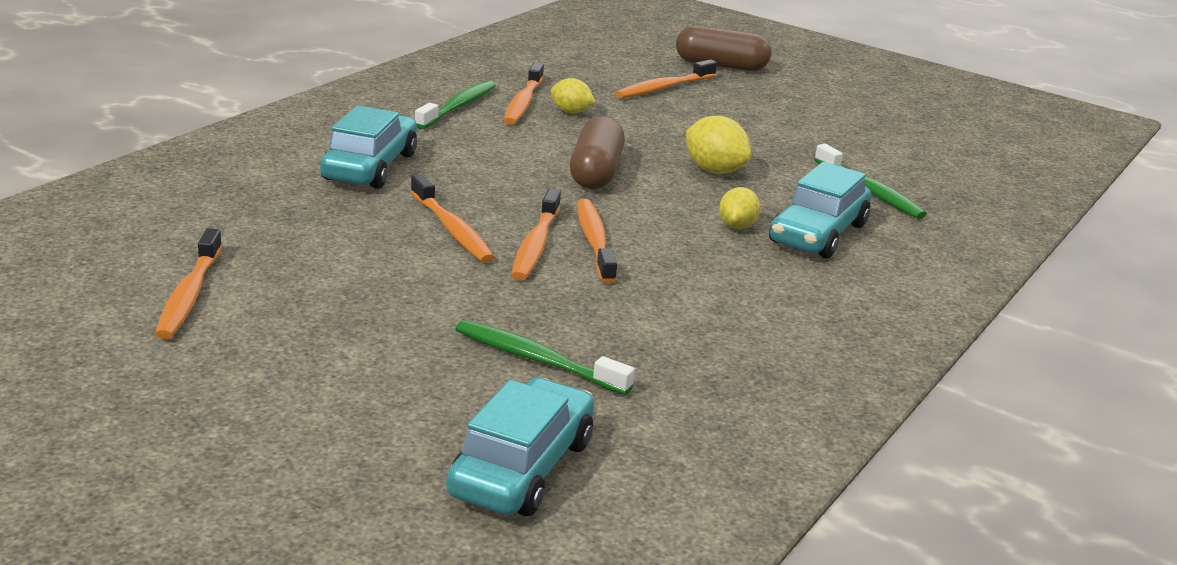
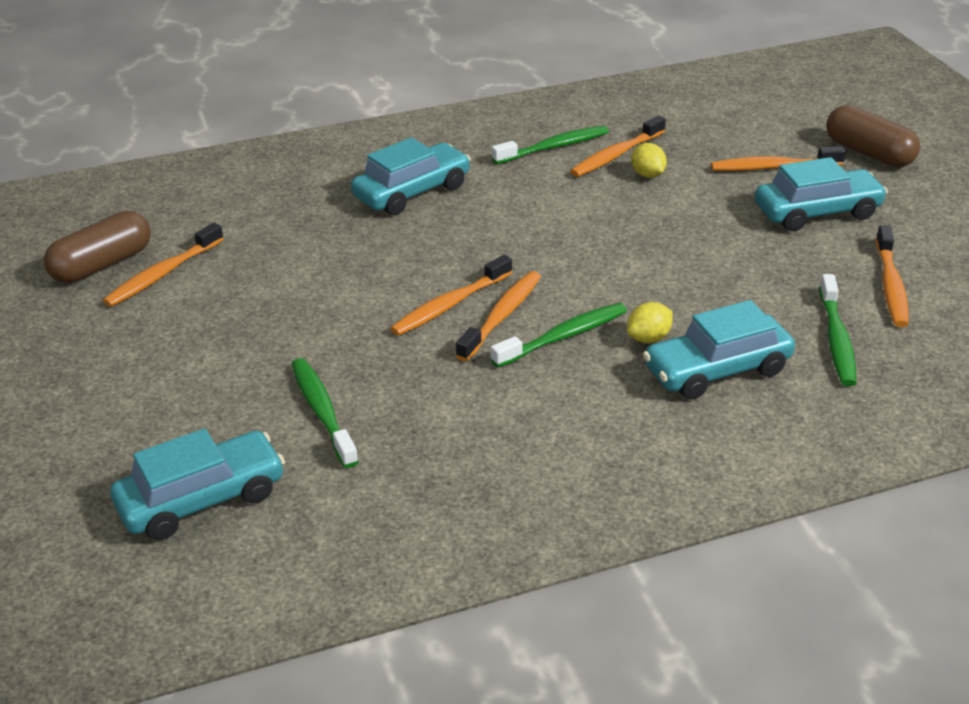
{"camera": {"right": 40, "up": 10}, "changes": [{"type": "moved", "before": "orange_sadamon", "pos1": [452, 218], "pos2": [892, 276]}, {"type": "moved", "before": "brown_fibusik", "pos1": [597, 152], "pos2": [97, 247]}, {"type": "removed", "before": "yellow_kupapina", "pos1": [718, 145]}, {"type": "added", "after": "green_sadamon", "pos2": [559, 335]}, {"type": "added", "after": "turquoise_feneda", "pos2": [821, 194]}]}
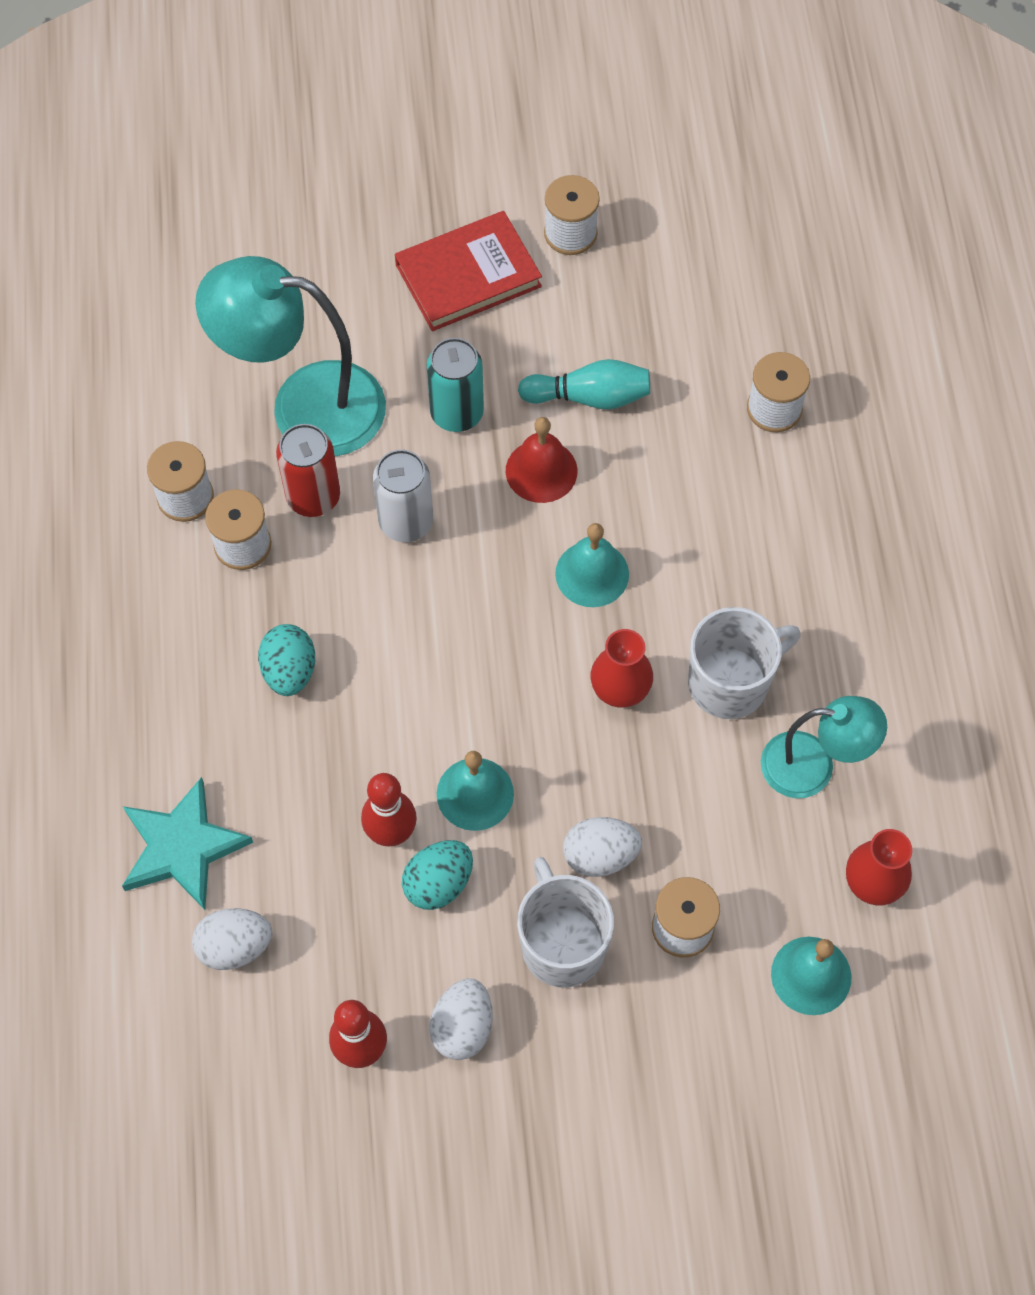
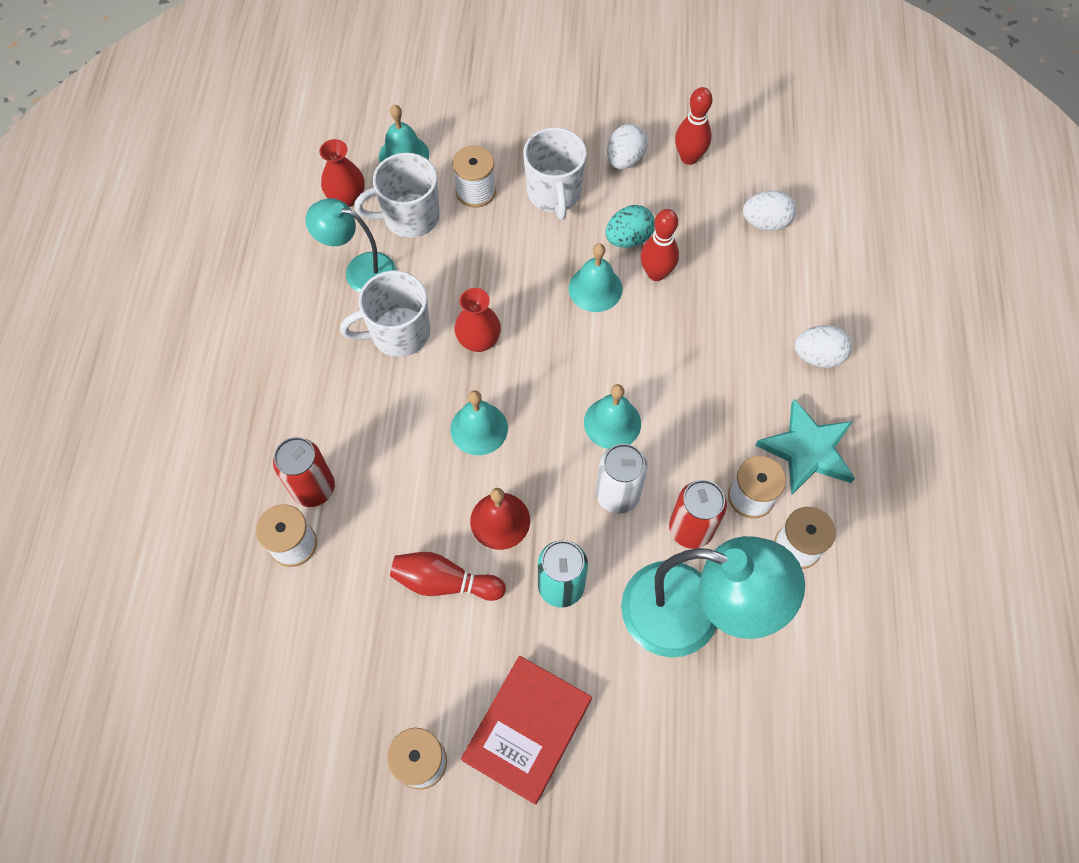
{"camera": {"right": -170, "up": 0}, "changes": [{"type": "moved", "before": "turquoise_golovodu", "pos1": [187, 843], "pos2": [805, 447]}, {"type": "removed", "before": "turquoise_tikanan", "pos1": [286, 660]}, {"type": "turned", "before": "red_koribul", "pos1": [468, 271], "pos2": [526, 730], "turn": -45}, {"type": "recoloured", "before": "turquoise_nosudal", "after": "red_nosudal", "pos1": [584, 384], "pos2": [448, 576]}, {"type": "moved", "before": "white_tikanan", "pos1": [602, 847], "pos2": [823, 346]}, {"type": "added", "after": "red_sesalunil", "pos2": [304, 472]}, {"type": "added", "after": "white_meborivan", "pos2": [397, 195]}, {"type": "added", "after": "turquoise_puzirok", "pos2": [612, 416]}]}
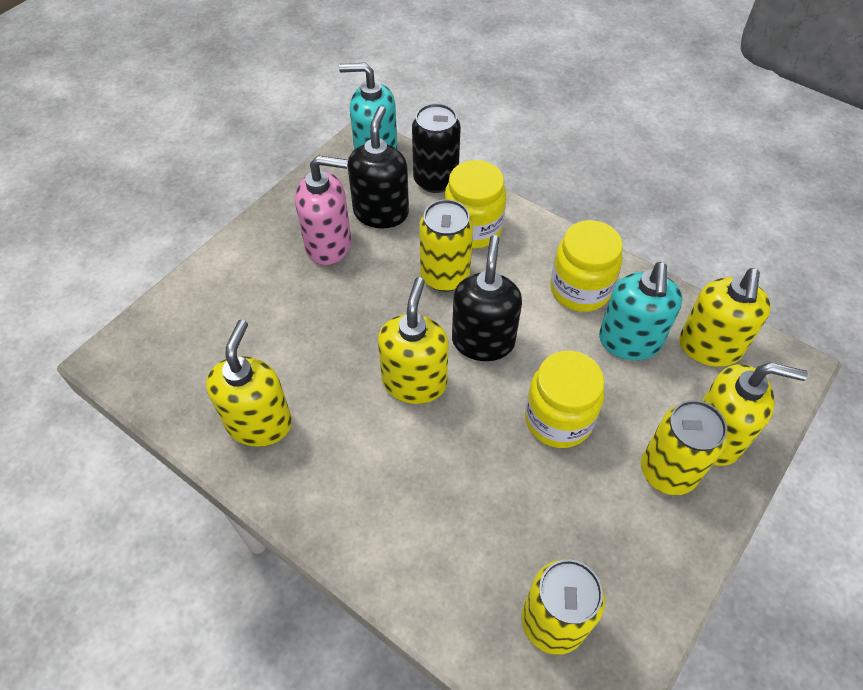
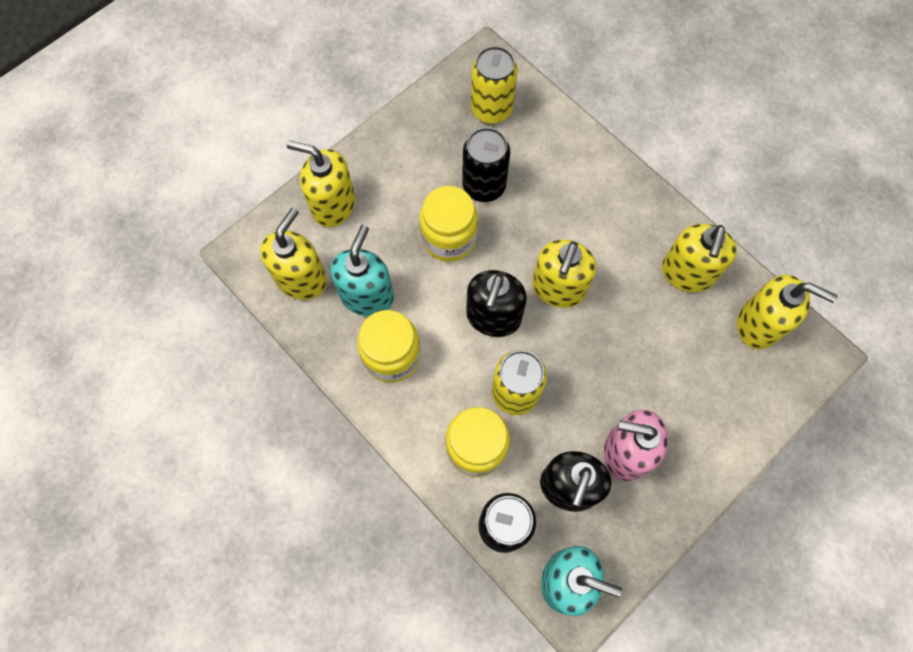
{"camera": {"right": -170, "up": 15}, "changes": [{"type": "removed", "before": "yellow_sesalunil", "pos1": [684, 447]}, {"type": "added", "after": "black_sesalunil", "pos2": [486, 164]}, {"type": "added", "after": "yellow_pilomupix", "pos2": [787, 312]}]}
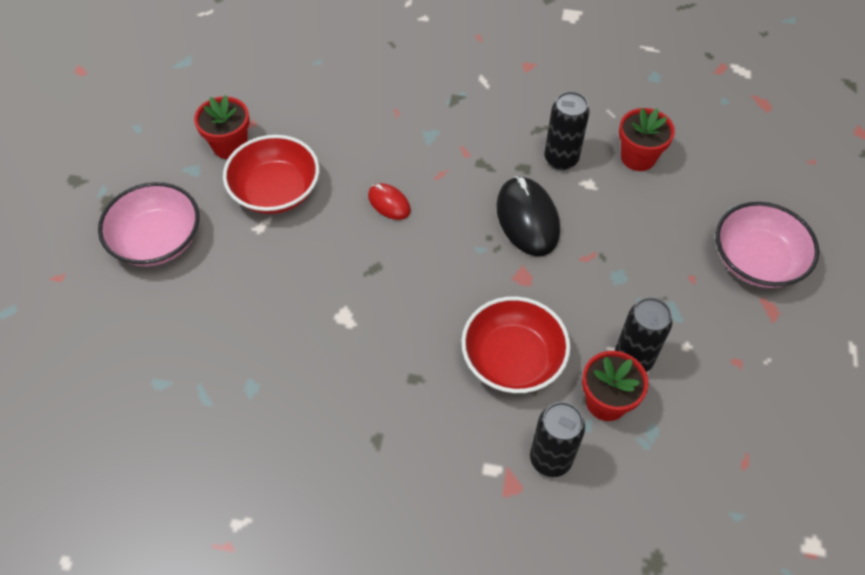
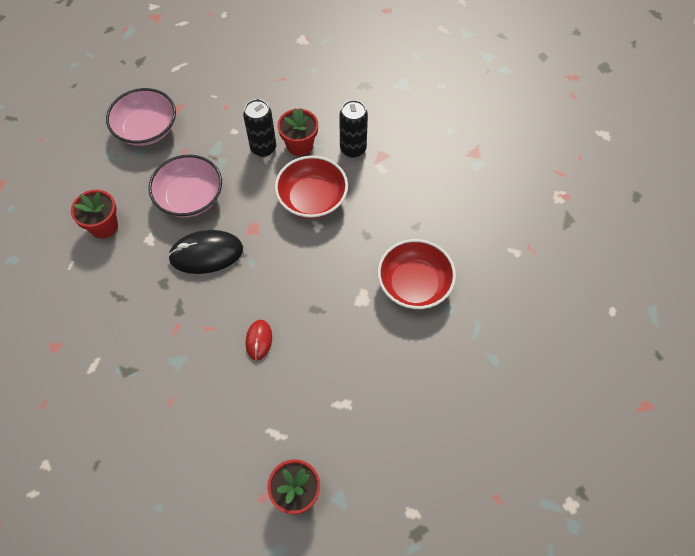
{"camera": {"right": -130, "up": 5}, "changes": [{"type": "moved", "before": "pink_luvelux", "pos1": [148, 224], "pos2": [185, 186]}, {"type": "moved", "before": "red_luvelux", "pos1": [271, 174], "pos2": [417, 274]}, {"type": "turned", "before": "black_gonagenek", "pos1": [528, 216], "pos2": [205, 252], "turn": 45}, {"type": "removed", "before": "black_sesalunil", "pos1": [567, 130]}]}
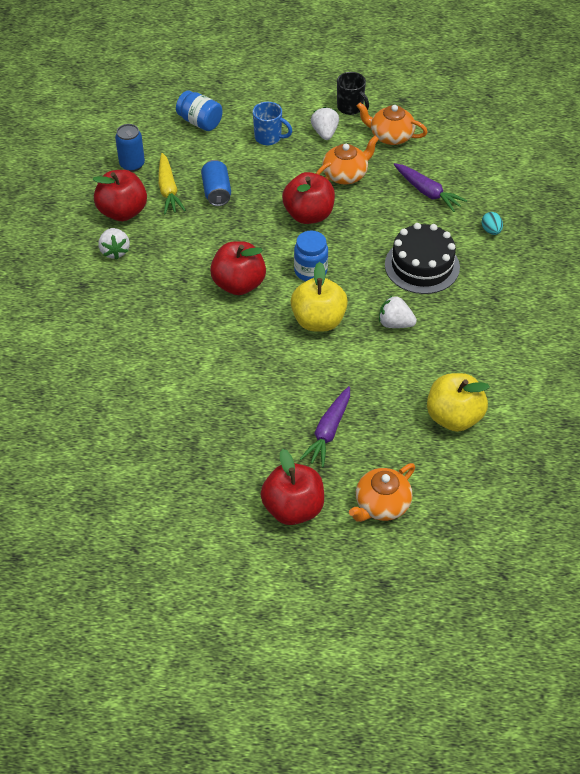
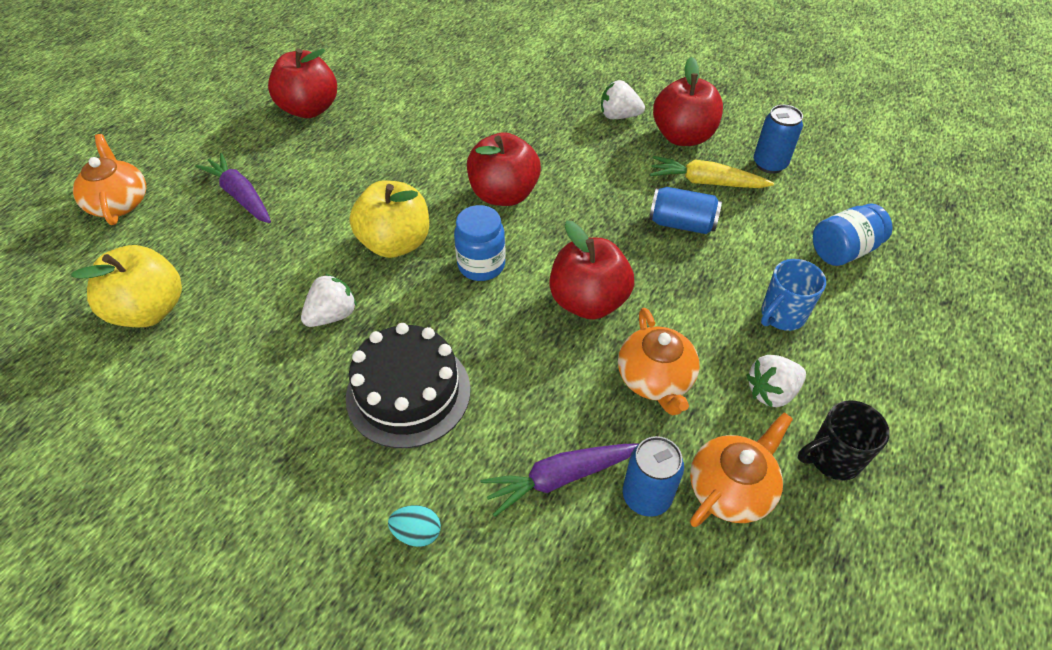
{"camera": {"right": 115, "up": 0}, "changes": [{"type": "moved", "before": "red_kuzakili", "pos1": [292, 487], "pos2": [302, 83]}, {"type": "turned", "before": "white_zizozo", "pos1": [325, 123], "pos2": [776, 381], "turn": 135}, {"type": "added", "after": "blue_sesalunil", "pos2": [653, 476]}]}
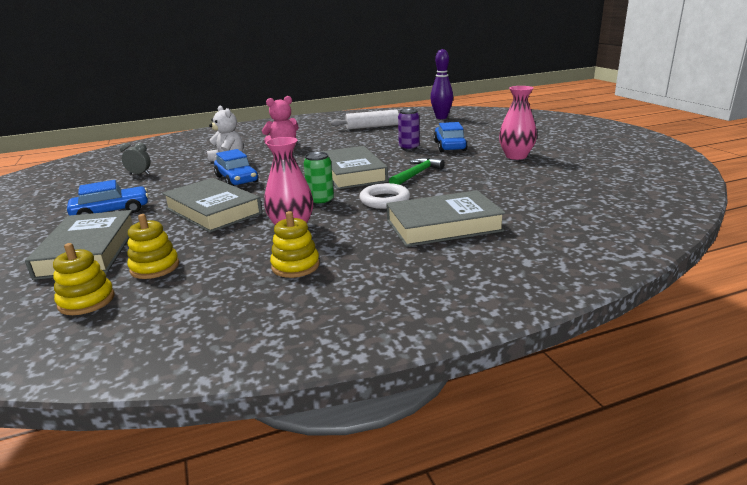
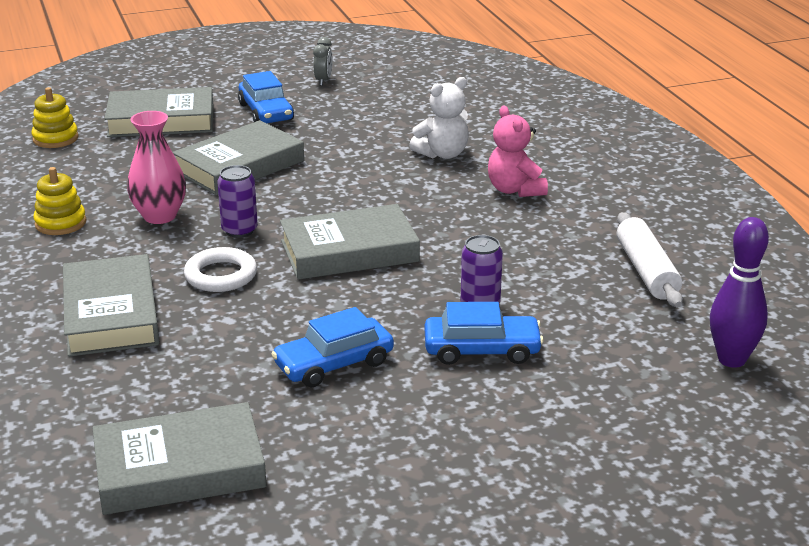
{"camera": {"right": 90, "up": 5}, "changes": [{"type": "moved", "before": "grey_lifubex", "pos1": [135, 159], "pos2": [323, 61]}, {"type": "removed", "before": "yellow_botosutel", "pos1": [153, 246]}, {"type": "moved", "before": "blue_feneda", "pos1": [236, 167], "pos2": [333, 347]}, {"type": "recoloured", "before": "green_sesalunil", "after": "purple_sesalunil", "pos1": [319, 179], "pos2": [237, 201]}, {"type": "removed", "before": "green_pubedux", "pos1": [417, 171]}, {"type": "removed", "before": "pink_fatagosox", "pos1": [518, 123]}, {"type": "added", "after": "grey_koribul", "pos2": [179, 458]}]}
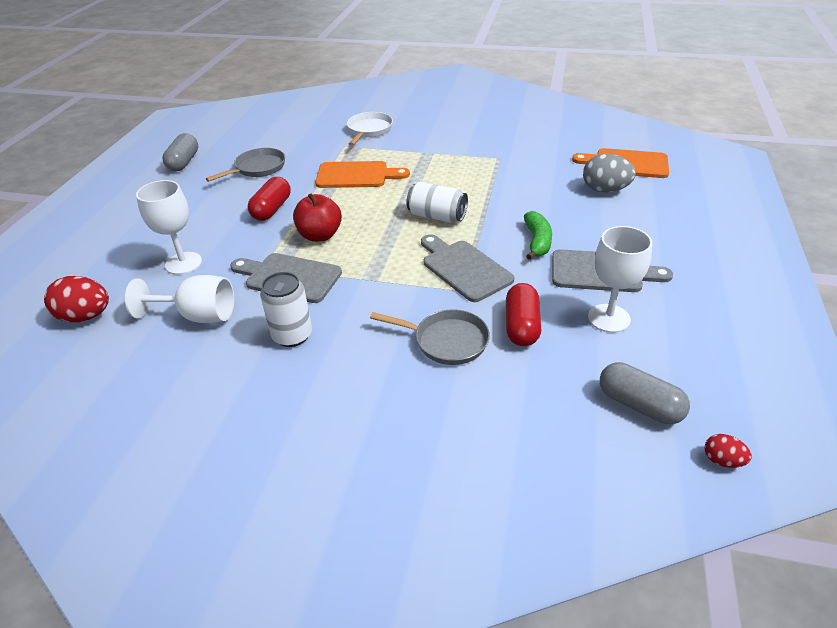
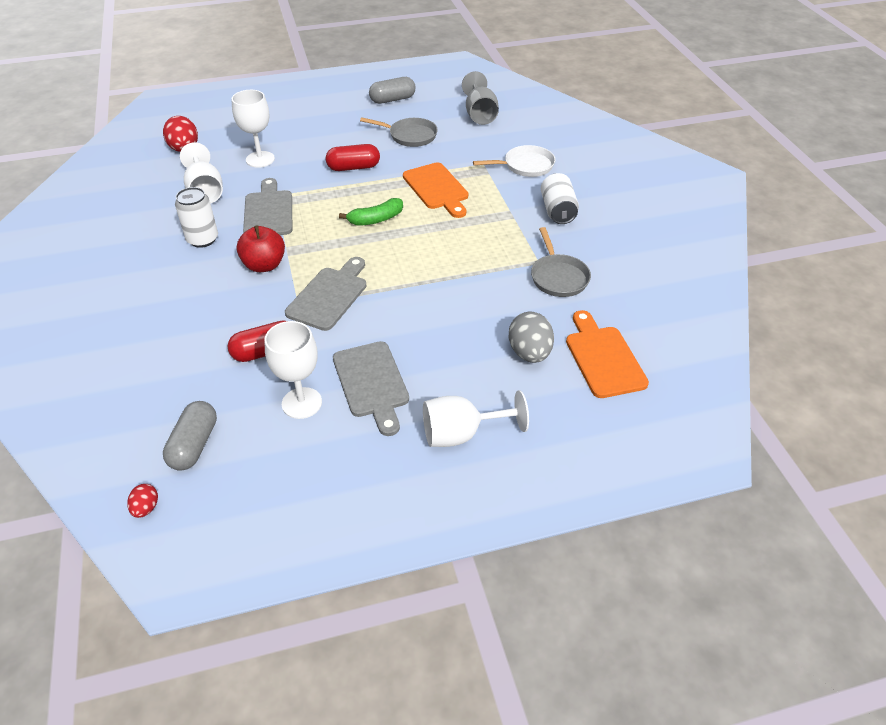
{"camera": {"right": 60, "up": 5}, "changes": [{"type": "moved", "before": "red_kuzakili", "pos1": [317, 217], "pos2": [260, 248]}, {"type": "moved", "before": "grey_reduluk", "pos1": [430, 337], "pos2": [561, 262]}, {"type": "moved", "before": "white_sesalunil", "pos1": [437, 202], "pos2": [560, 198]}, {"type": "moved", "before": "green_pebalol", "pos1": [538, 235], "pos2": [371, 212]}, {"type": "added", "after": "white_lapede", "pos2": [476, 418]}, {"type": "added", "after": "grey_lapede", "pos2": [480, 98]}]}
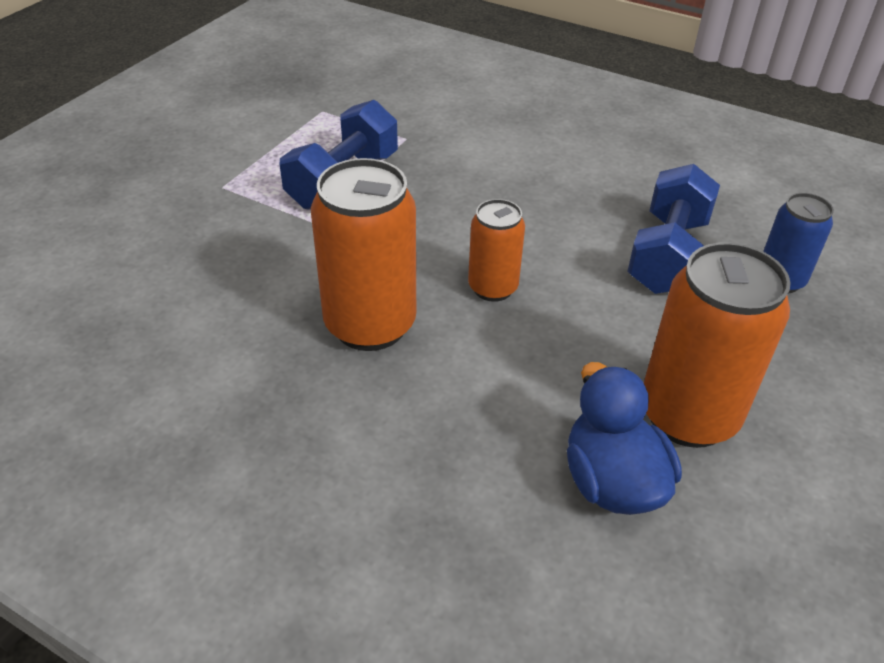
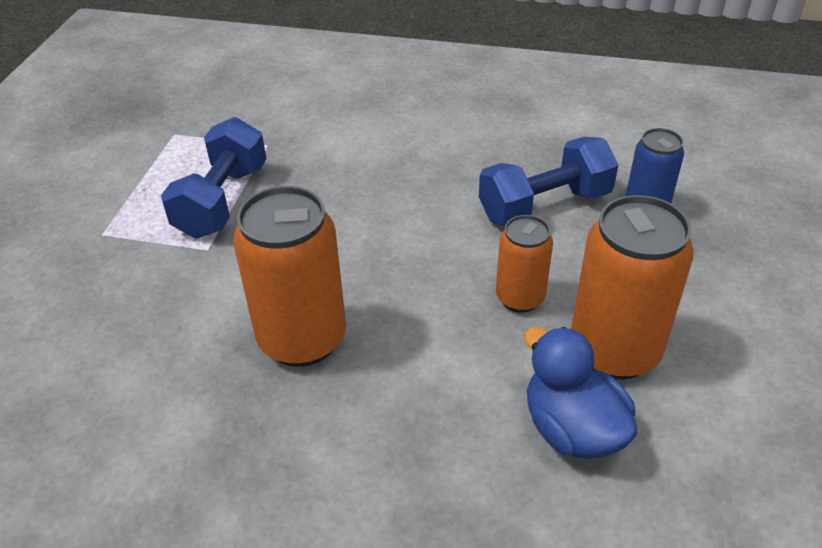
{"camera": {"right": -15, "up": 0}, "changes": [{"type": "moved", "before": "orange_sesalunil", "pos1": [496, 250], "pos2": [524, 264]}, {"type": "turned", "before": "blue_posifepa", "pos1": [673, 229], "pos2": [548, 181], "turn": 60}]}
